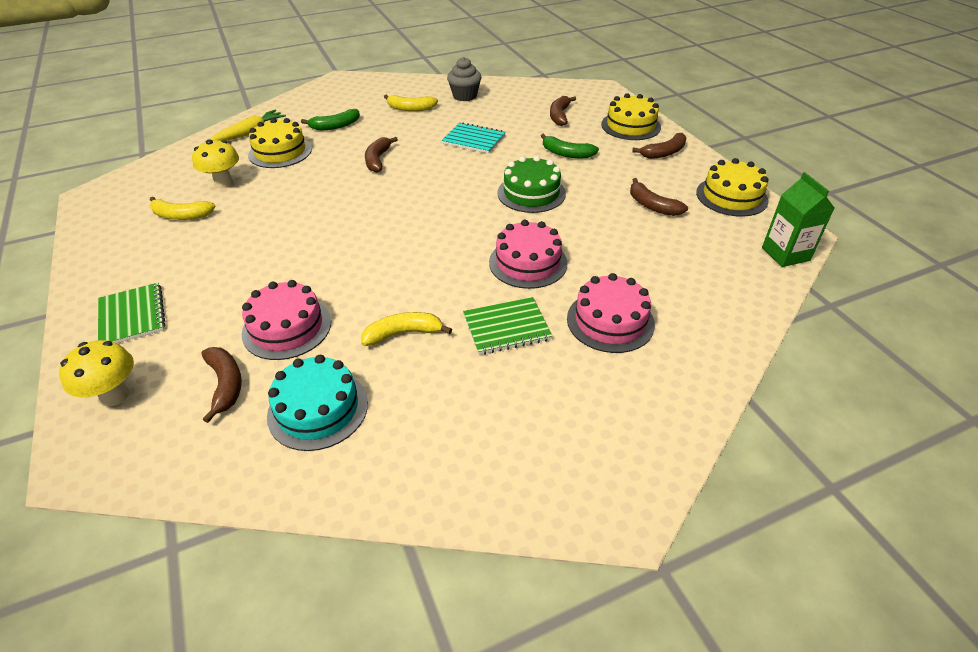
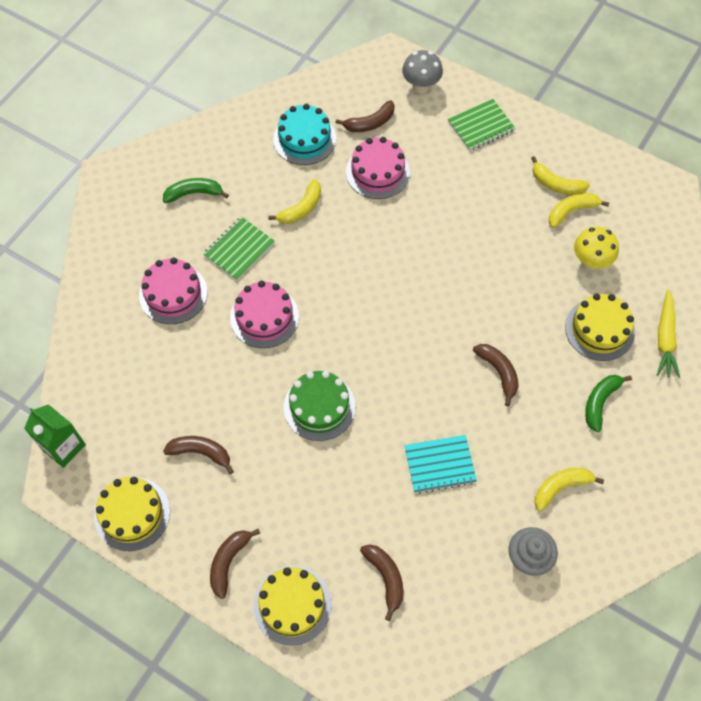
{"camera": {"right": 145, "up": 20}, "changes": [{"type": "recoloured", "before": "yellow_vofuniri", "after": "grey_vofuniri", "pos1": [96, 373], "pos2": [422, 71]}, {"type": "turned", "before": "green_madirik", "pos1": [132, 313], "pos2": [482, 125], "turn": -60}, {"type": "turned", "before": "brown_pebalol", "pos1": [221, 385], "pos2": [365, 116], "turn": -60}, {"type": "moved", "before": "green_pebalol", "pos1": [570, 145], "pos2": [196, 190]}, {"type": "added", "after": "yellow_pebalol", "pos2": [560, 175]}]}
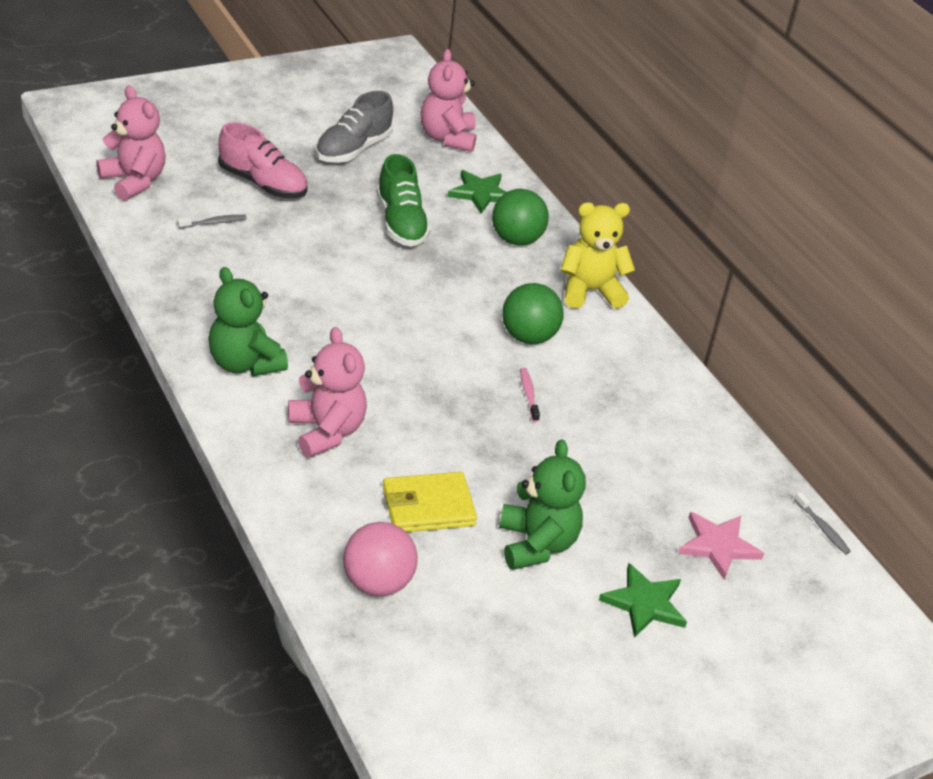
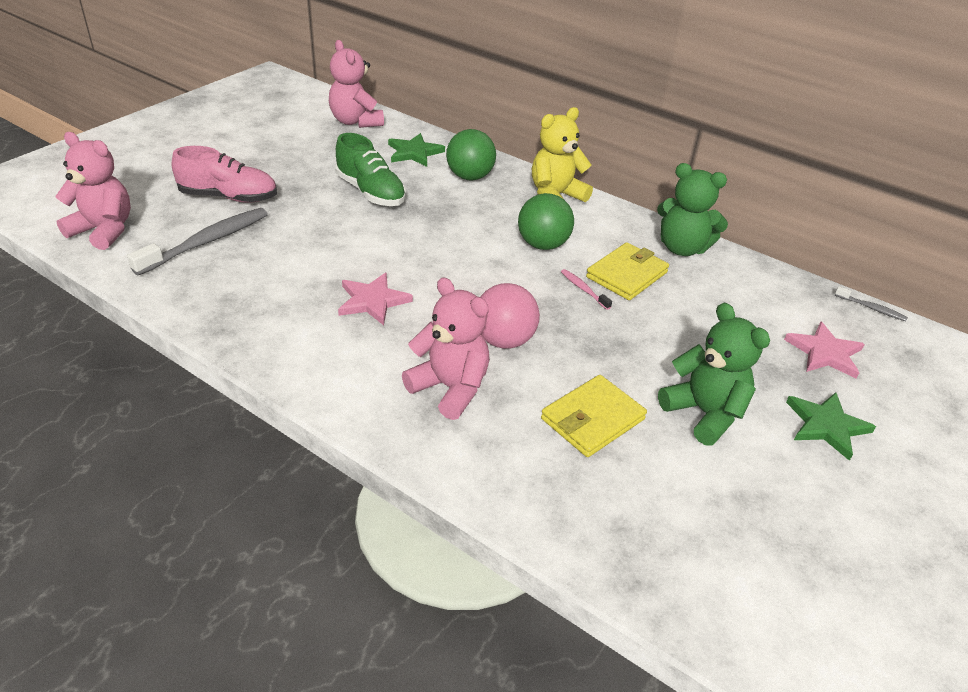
{"camera": {"right": -25, "up": 0}, "changes": [{"type": "resized", "before": "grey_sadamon", "pos1": [212, 221], "pos2": [197, 241], "scale": 2.17}, {"type": "moved", "before": "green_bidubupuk", "pos1": [248, 321], "pos2": [692, 209]}, {"type": "removed", "before": "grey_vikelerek", "pos1": [354, 127]}, {"type": "moved", "before": "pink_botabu", "pos1": [380, 559], "pos2": [510, 316]}, {"type": "added", "after": "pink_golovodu", "pos2": [375, 298]}, {"type": "added", "after": "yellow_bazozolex", "pos2": [627, 271]}]}
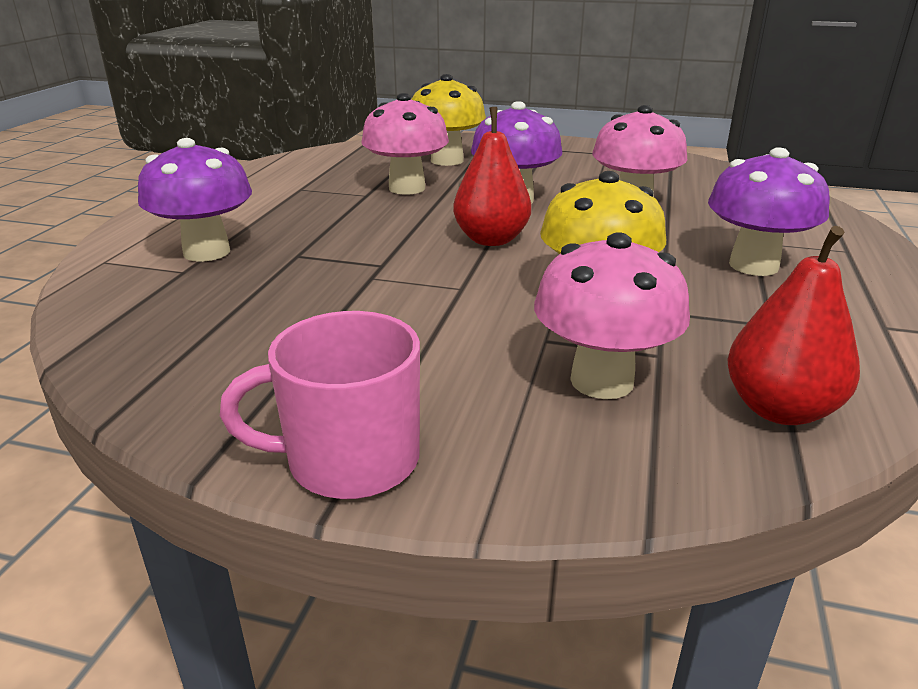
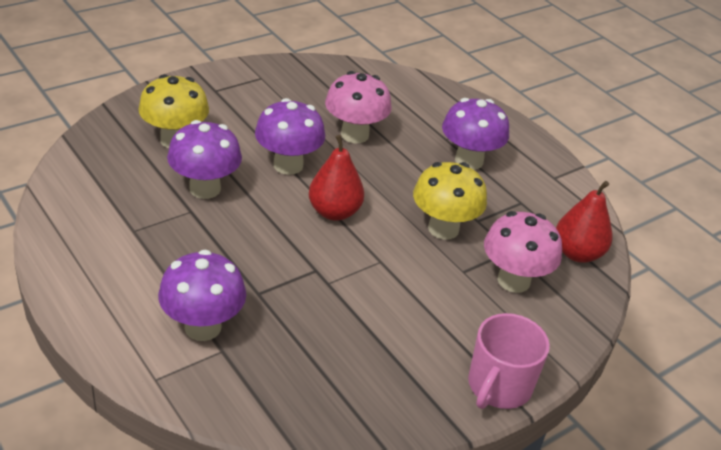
{"camera": {"right": -55, "up": 10}, "changes": [{"type": "recoloured", "before": "pink_vofuniri", "after": "purple_vofuniri", "pos1": [405, 144], "pos2": [204, 159]}]}
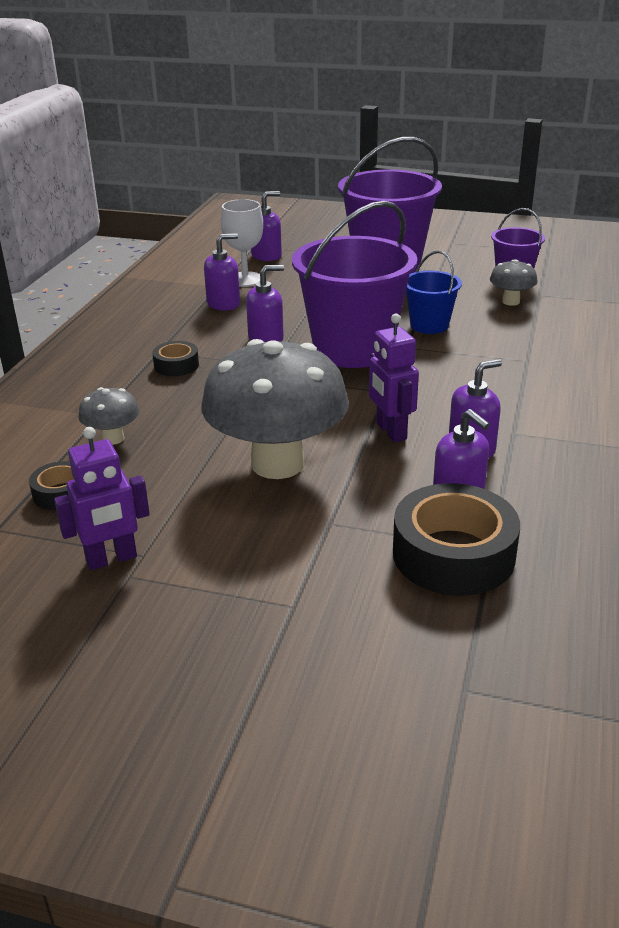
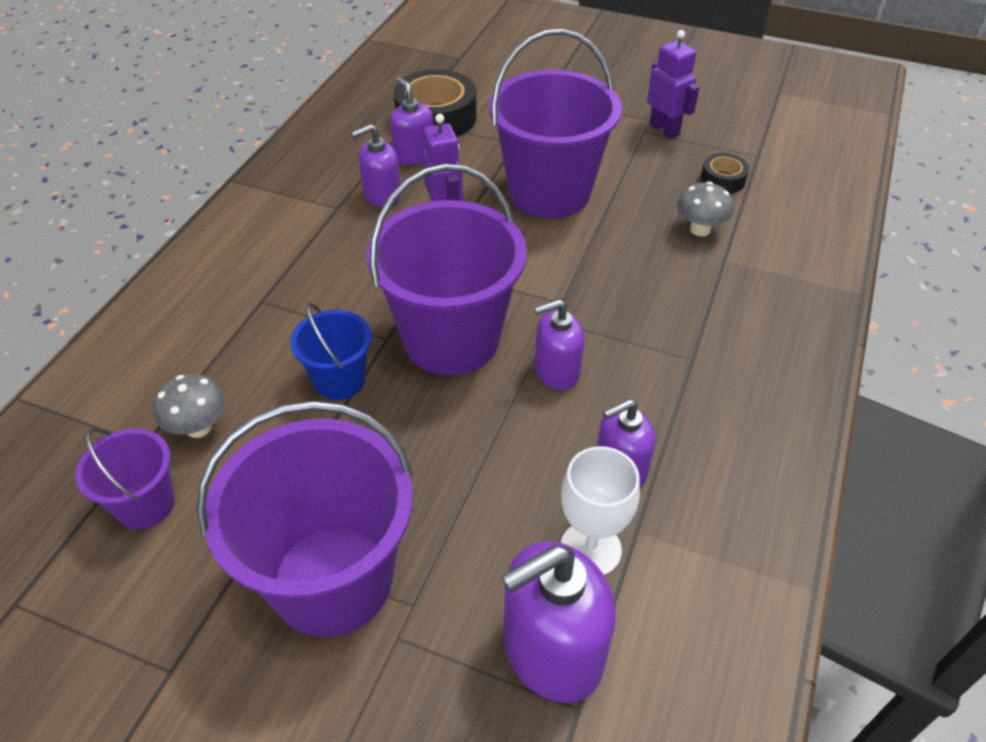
{"camera": {"right": -175, "up": 15}, "changes": [{"type": "turned", "before": "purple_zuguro", "pos1": [102, 498], "pos2": [673, 84], "turn": 75}, {"type": "removed", "before": "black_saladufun", "pos1": [175, 358]}, {"type": "replaced", "before": "grey_vofuniri", "after": "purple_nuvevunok", "pos1": [275, 409], "pos2": [555, 123]}, {"type": "resized", "before": "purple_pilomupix", "pos1": [266, 226], "pos2": [558, 622], "scale": 1.64}]}
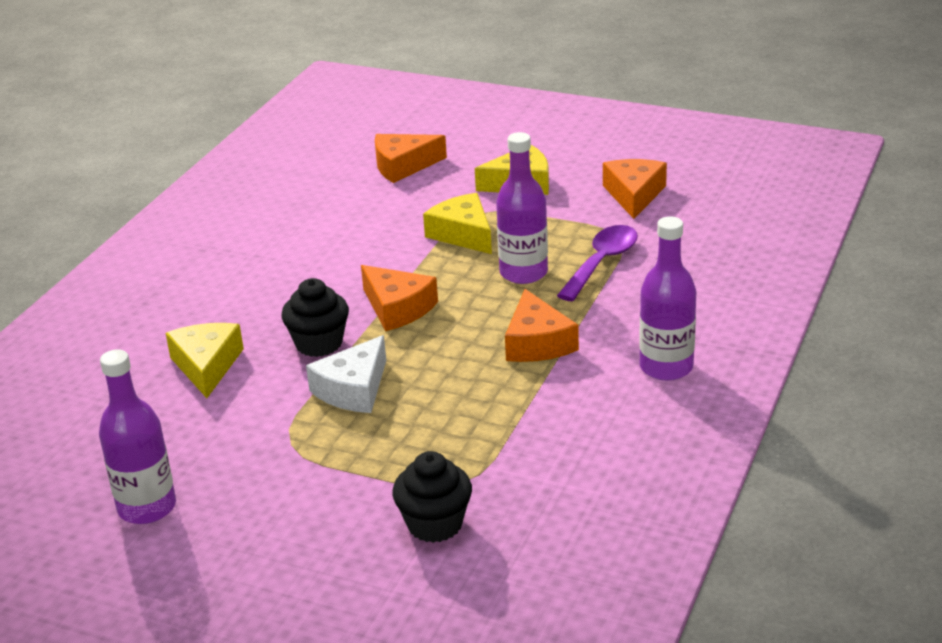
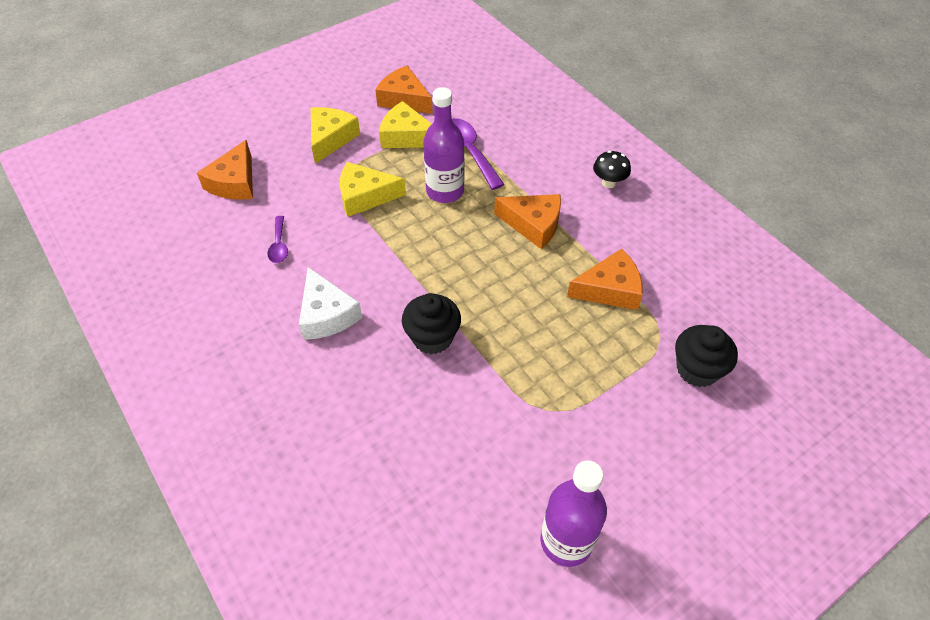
{"camera": {"right": -60, "up": 20}, "changes": [{"type": "moved", "before": "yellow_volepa", "pos1": [205, 360], "pos2": [405, 124]}, {"type": "moved", "before": "white_volepa", "pos1": [346, 374], "pos2": [330, 303]}, {"type": "moved", "before": "orange_volepa", "pos1": [399, 298], "pos2": [605, 279]}, {"type": "replaced", "before": "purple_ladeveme", "after": "black_vofuniri", "pos1": [667, 298], "pos2": [612, 169]}, {"type": "added", "after": "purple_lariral", "pos2": [277, 239]}]}
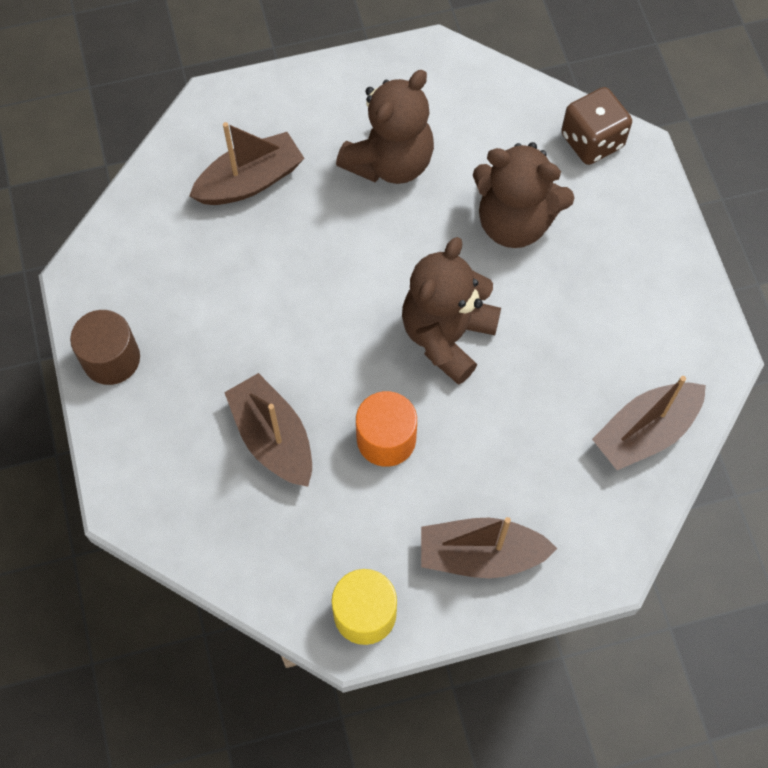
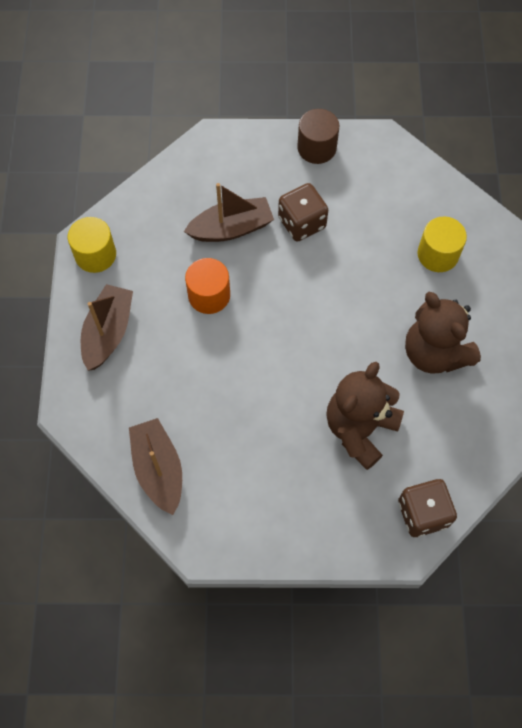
{"camera": {"right": 105, "up": 0}, "changes": [{"type": "replaced", "before": "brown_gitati", "after": "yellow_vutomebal", "pos1": [247, 163], "pos2": [442, 244]}, {"type": "removed", "before": "brown_bidubupuk", "pos1": [451, 311]}, {"type": "added", "after": "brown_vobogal", "pos2": [303, 212]}]}
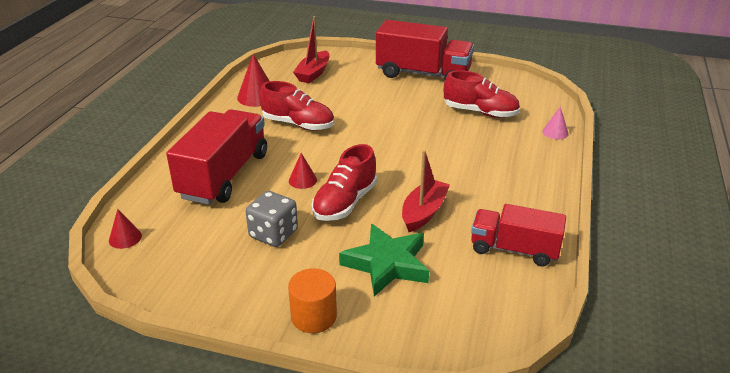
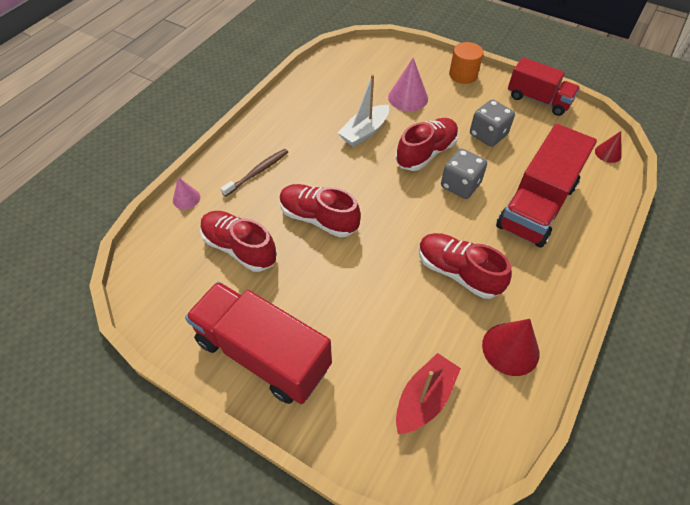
{"camera": {"right": -165, "up": 20}, "changes": [{"type": "replaced", "before": "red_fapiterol", "after": "grey_vobogal", "pos1": [303, 171], "pos2": [464, 174]}, {"type": "replaced", "before": "green_golovodu", "after": "pink_fapiterol", "pos1": [384, 260], "pos2": [408, 84]}, {"type": "recoloured", "before": "red_gitati", "after": "white_gitati", "pos1": [426, 191], "pos2": [363, 110]}, {"type": "moved", "before": "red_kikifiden", "pos1": [518, 235], "pos2": [544, 86]}, {"type": "added", "after": "brown_sadamon", "pos2": [254, 173]}, {"type": "added", "after": "red_vikelerek", "pos2": [320, 210]}]}
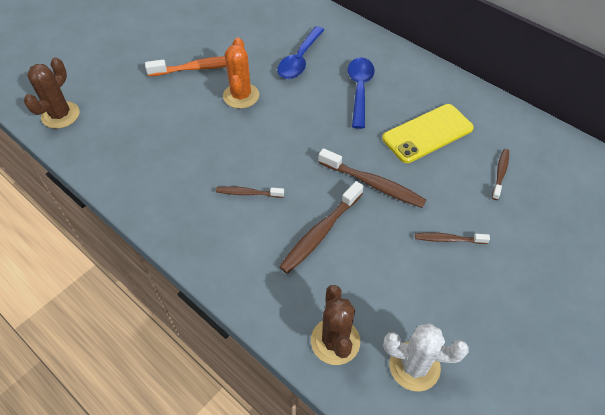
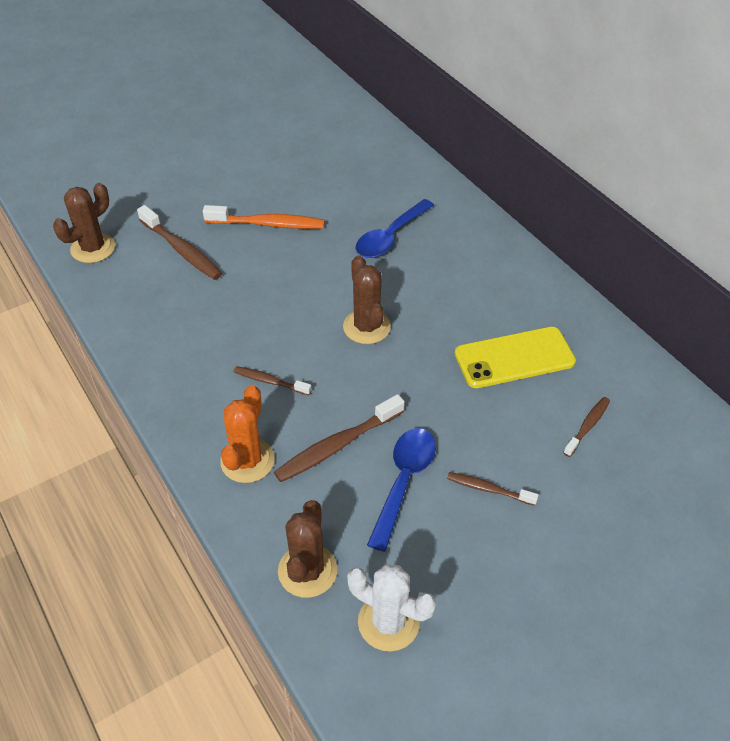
{"camera": {"right": 15, "up": -5}, "changes": [{"type": "moved", "before": "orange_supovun", "pos1": [241, 73], "pos2": [247, 434]}, {"type": "moved", "before": "brown_sadamon", "pos1": [372, 178], "pos2": [179, 242]}, {"type": "moved", "before": "blue_lariral", "pos1": [361, 93], "pos2": [401, 490]}, {"type": "added", "after": "brown_supovun", "pos2": [367, 300]}]}
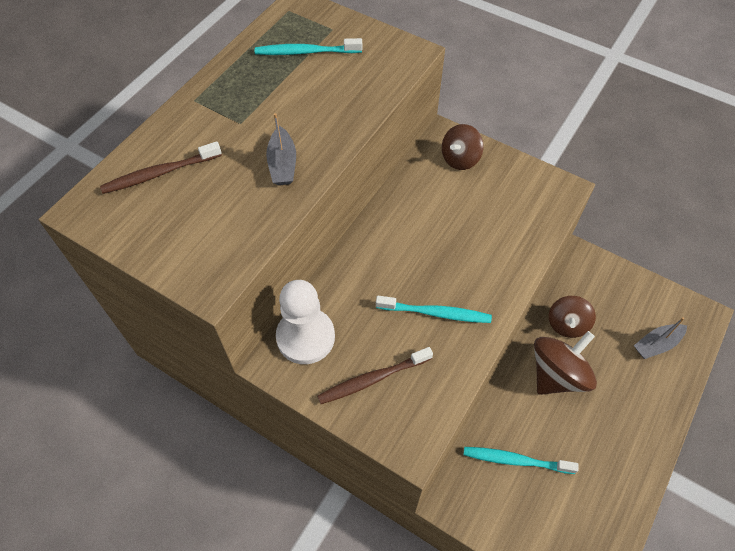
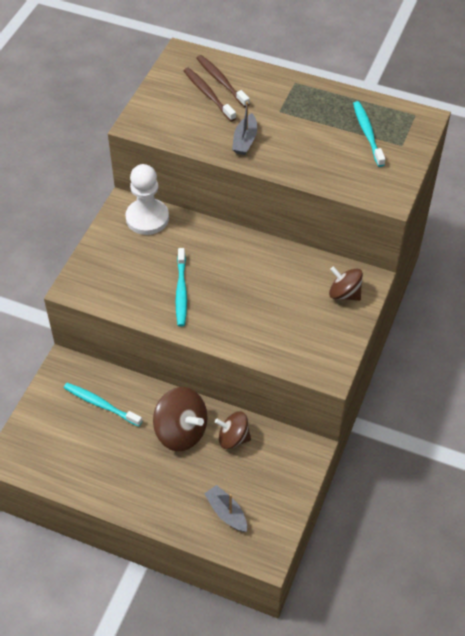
{"camera": {"right": 80, "up": -5}, "changes": [{"type": "turned", "before": "grey_gitati", "pos1": [281, 149], "pos2": [244, 128], "turn": -60}, {"type": "moved", "before": "brown_sadamon", "pos1": [375, 375], "pos2": [210, 94]}, {"type": "turned", "before": "turquoise_sadamon", "pos1": [521, 460], "pos2": [103, 405], "turn": -60}]}
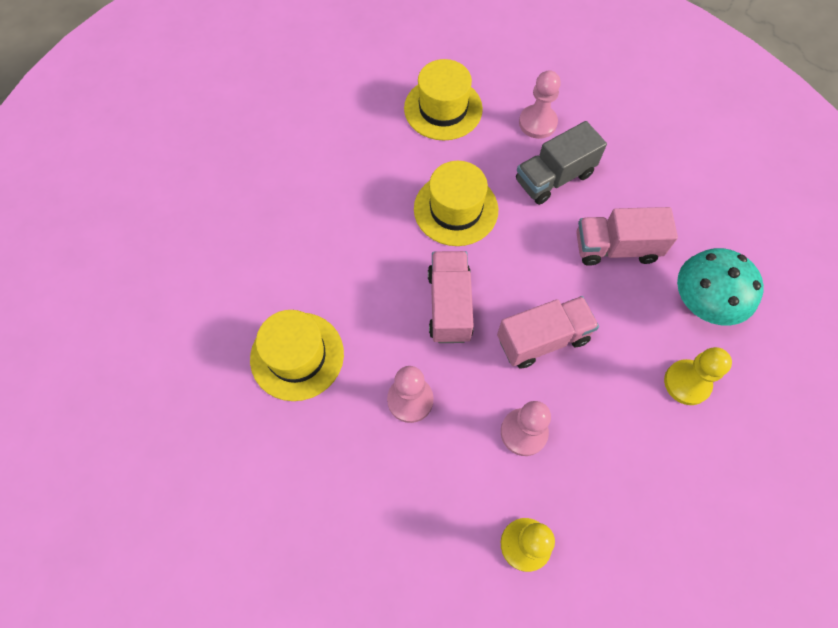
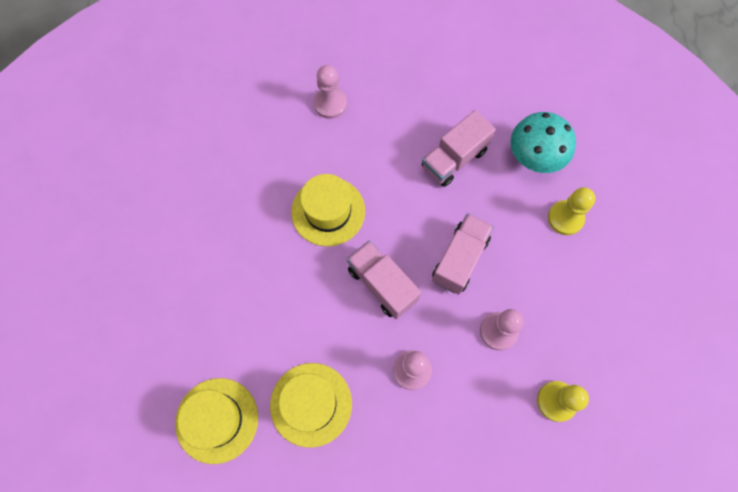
{"camera": {"right": -40, "up": 5}, "changes": [{"type": "moved", "before": "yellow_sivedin", "pos1": [443, 99], "pos2": [216, 421]}, {"type": "removed", "before": "grey_kikifiden", "pos1": [561, 163]}]}
